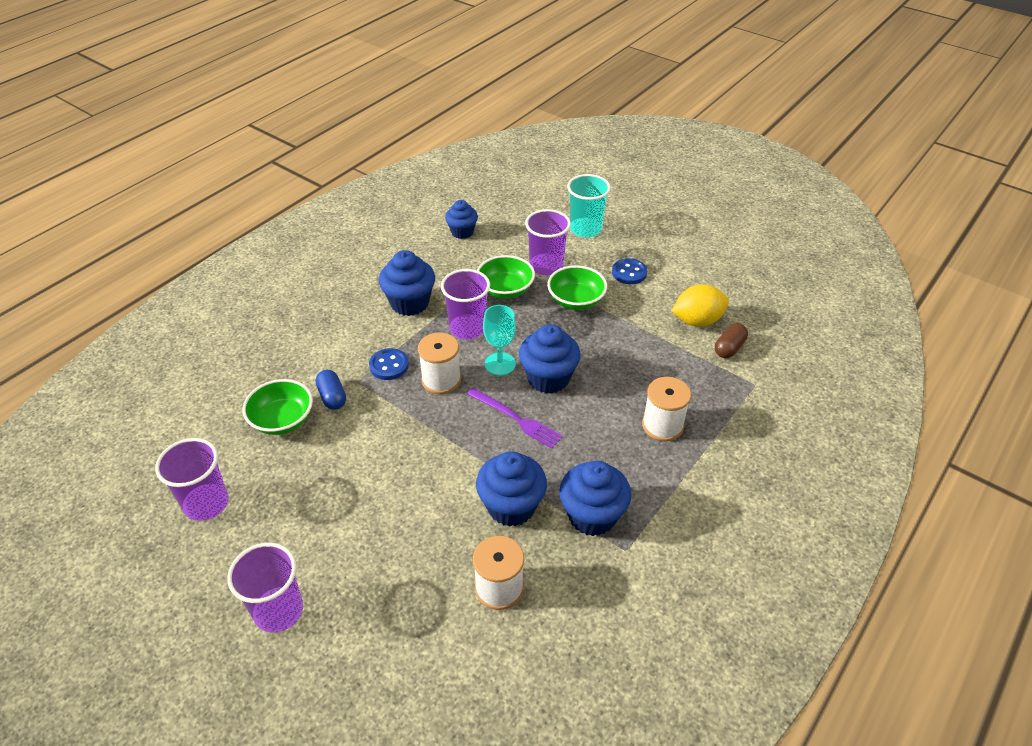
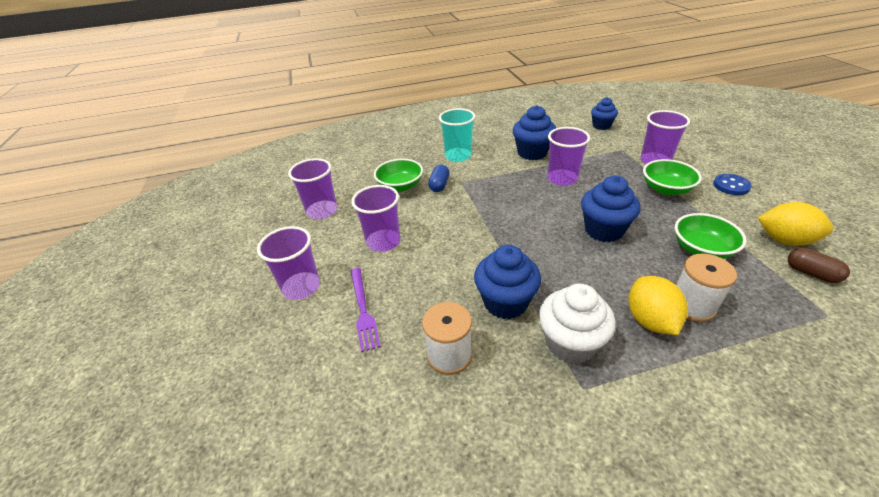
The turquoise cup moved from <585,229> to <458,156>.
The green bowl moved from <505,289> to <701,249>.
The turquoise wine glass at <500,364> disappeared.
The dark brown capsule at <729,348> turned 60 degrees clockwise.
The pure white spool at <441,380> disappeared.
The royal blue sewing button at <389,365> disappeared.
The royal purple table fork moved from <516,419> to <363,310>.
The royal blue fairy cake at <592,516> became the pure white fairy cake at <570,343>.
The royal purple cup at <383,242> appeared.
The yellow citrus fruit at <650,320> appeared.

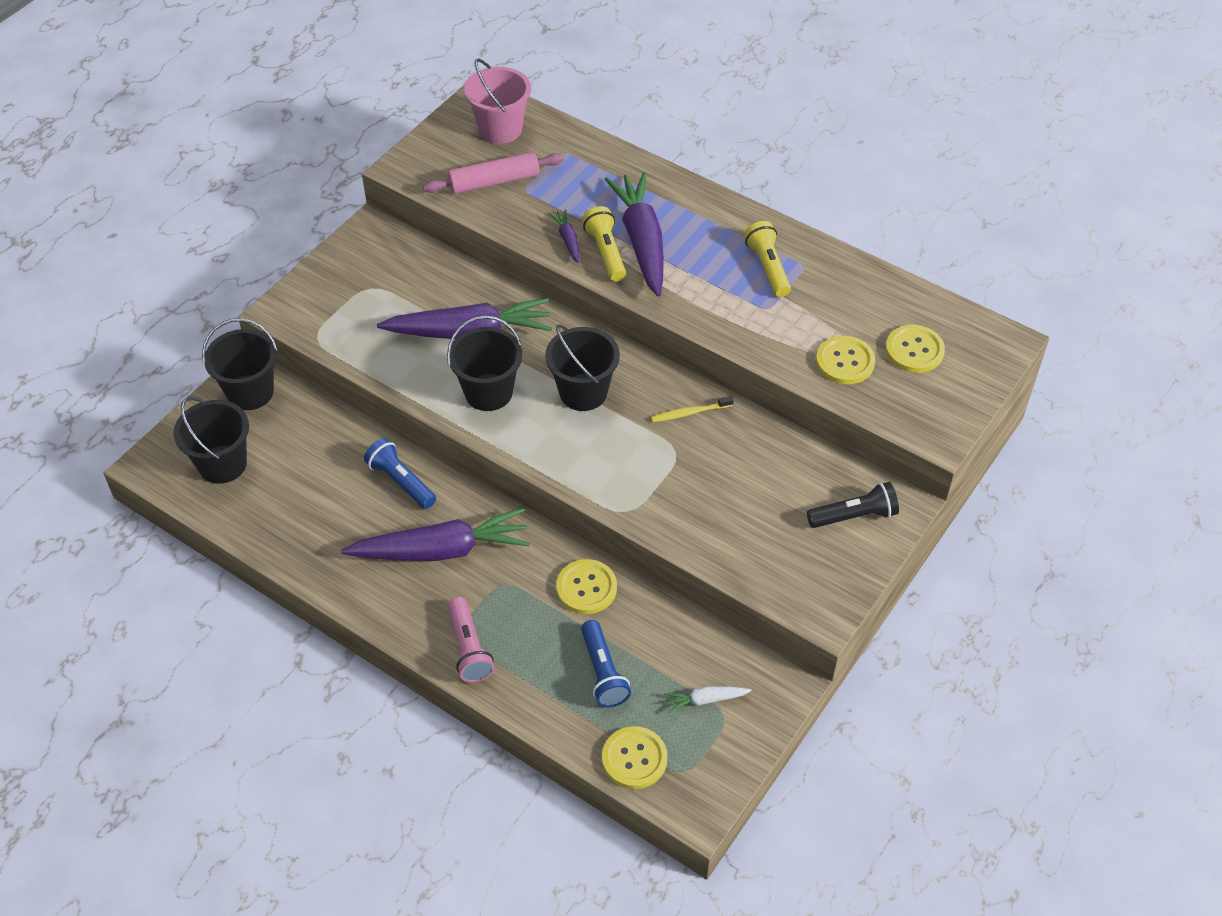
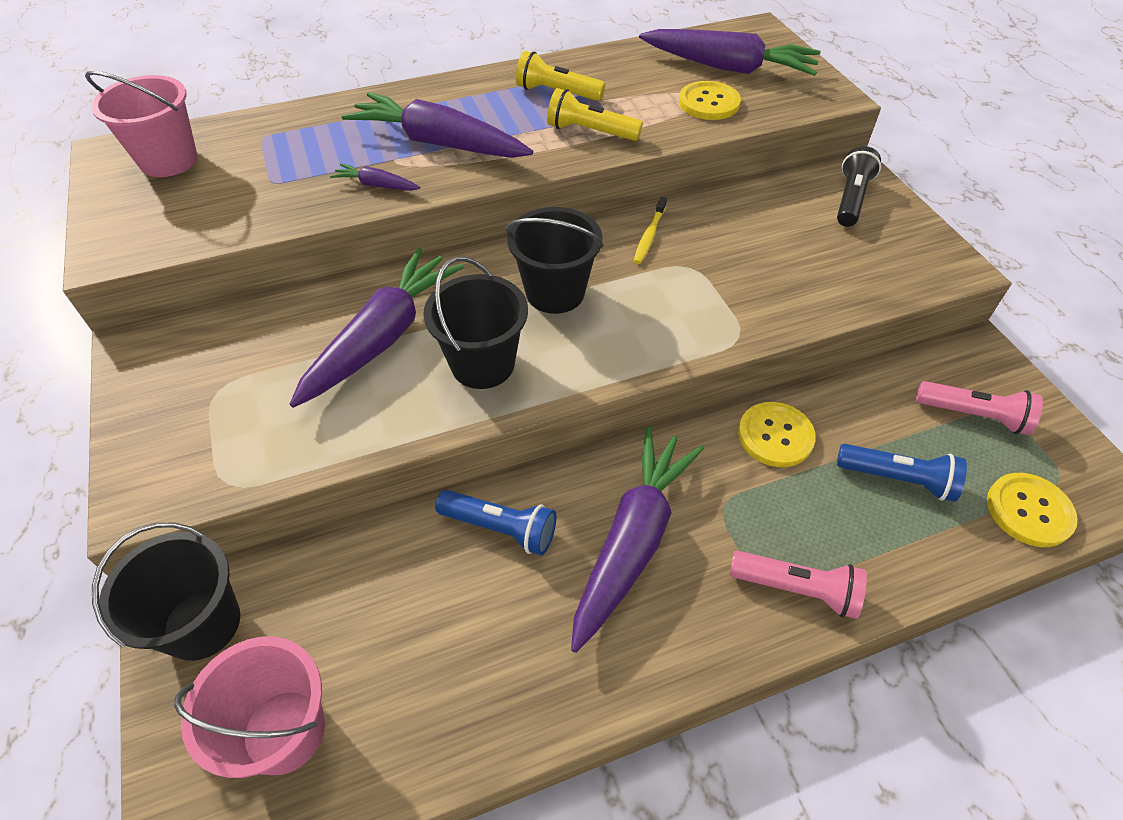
The pink pastry roller at <494,181> disappeared.
The yellow pocket torch moved from <606,252> to <590,132>.
The yellow sewing button at <914,350> was replaced by the royal purple carrot at <728,67>.
The black pail at <222,464> became the pink pail at <284,731>.
The royal blue pocket torch at <401,482> turned 150 degrees counterclockwise.
The pure white carrot at <705,700> was replaced by the pink pocket torch at <973,415>.

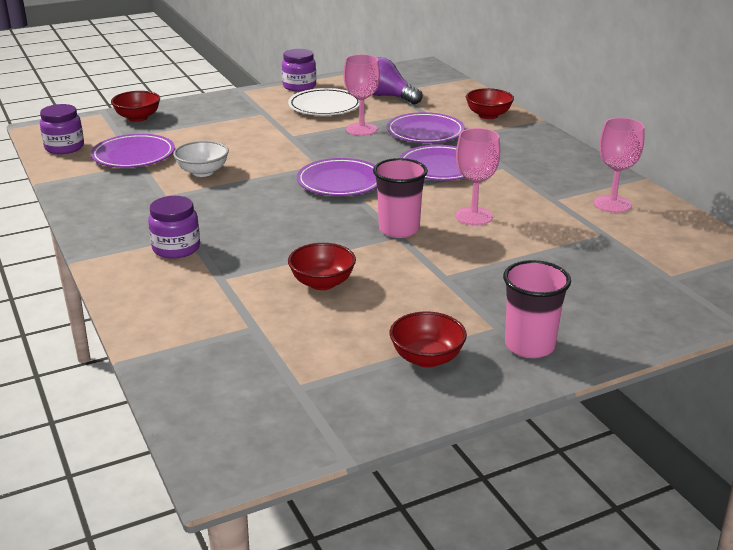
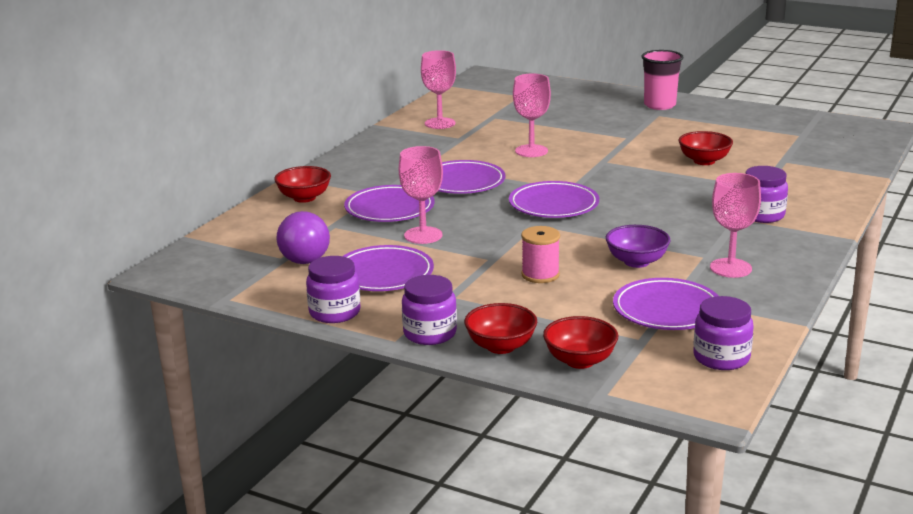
The pure white plate at <325,106> became the royal purple plate at <383,274>.
The pure white bowl at <203,172> became the royal purple bowl at <636,262>.
The pink cup at <399,229> disappeared.
The crimson bowl moved from <427,358> to <501,346>.
The pink wine glass at <730,268> appeared.
The pink spool at <540,275> appeared.
The royal purple jam jar at <430,333> appeared.

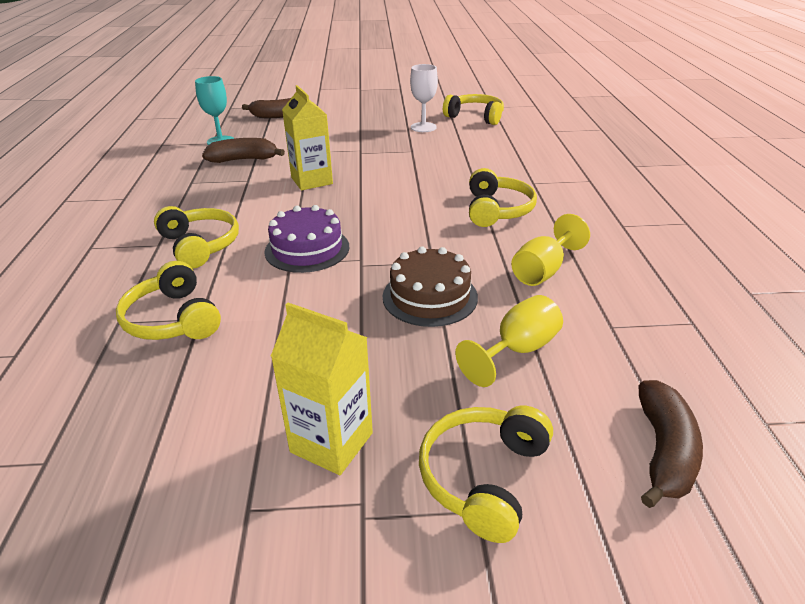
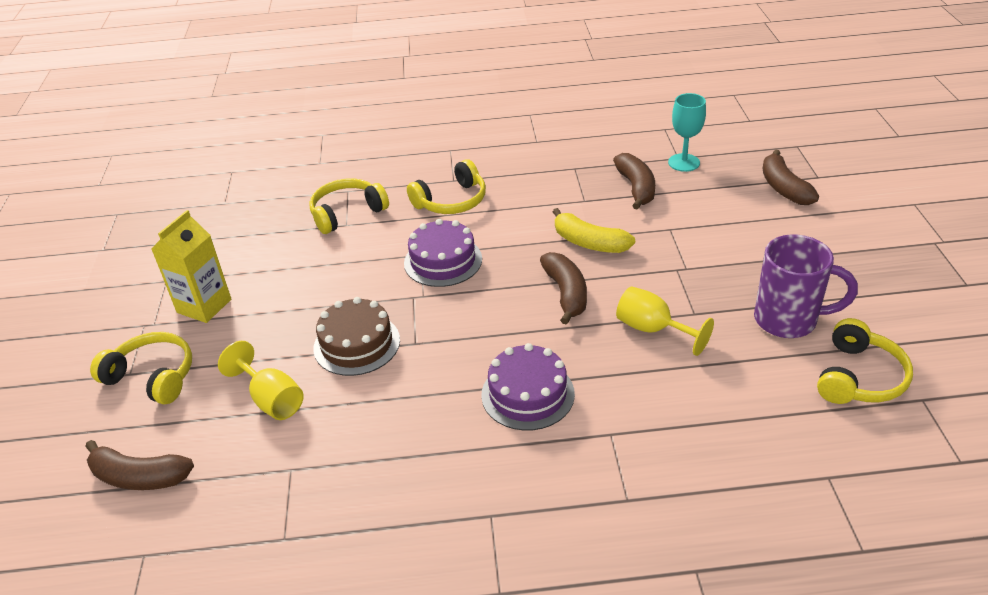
The pure white wine glass at <423,127> was replaced by the royal purple tea mug at <788,320>.
The yellow carton at <312,181> was replaced by the yellow banana at <589,243>.
The yellow headset at <497,210> was replaced by the royal purple gateau at <527,394>.
The yellow wine glass moved from <543,271> to <653,329>.
The dark brown banana at <566,294> appeared.

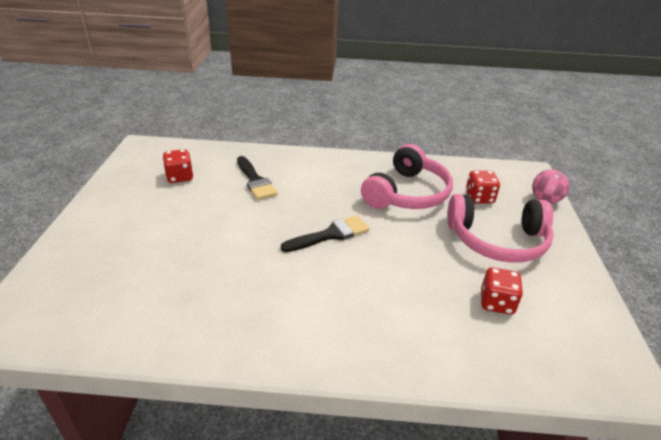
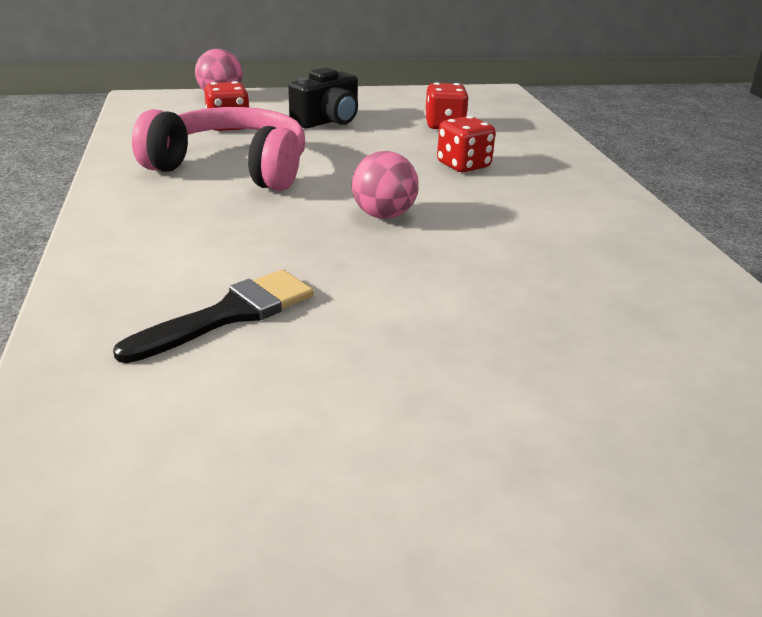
The crimson dice moved from <180,177> to <463,165>.
The pink headset at <497,240> was replaced by the black compact camera at <328,121>.
The black paintbrush at <330,235> was replaced by the pink ball at <383,215>.

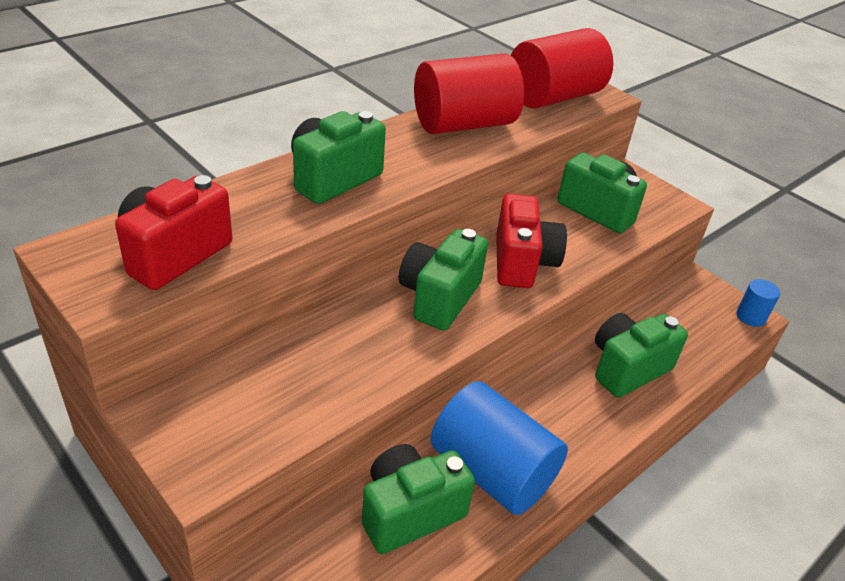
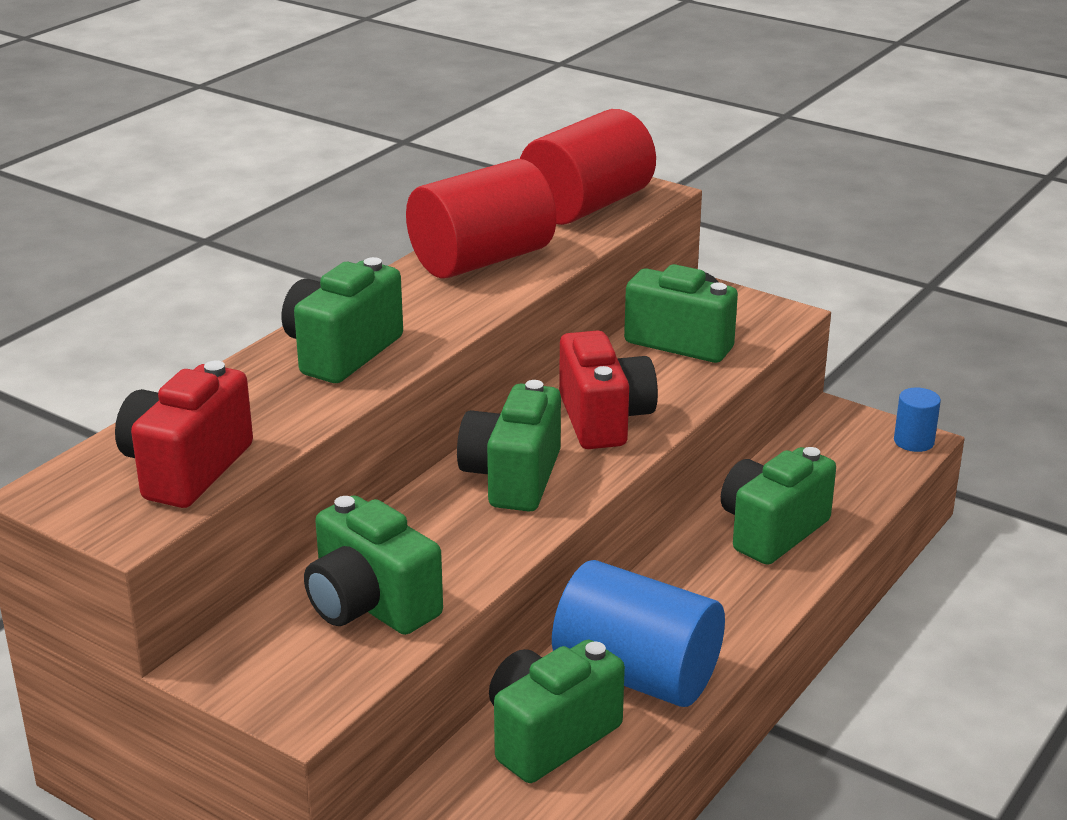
The green compact camera at <370,605> appeared.

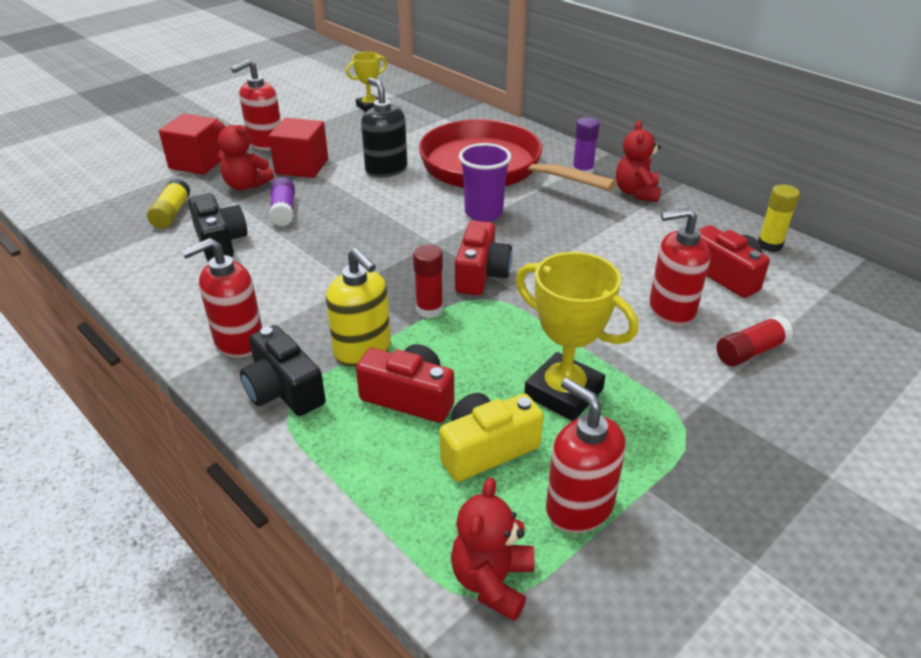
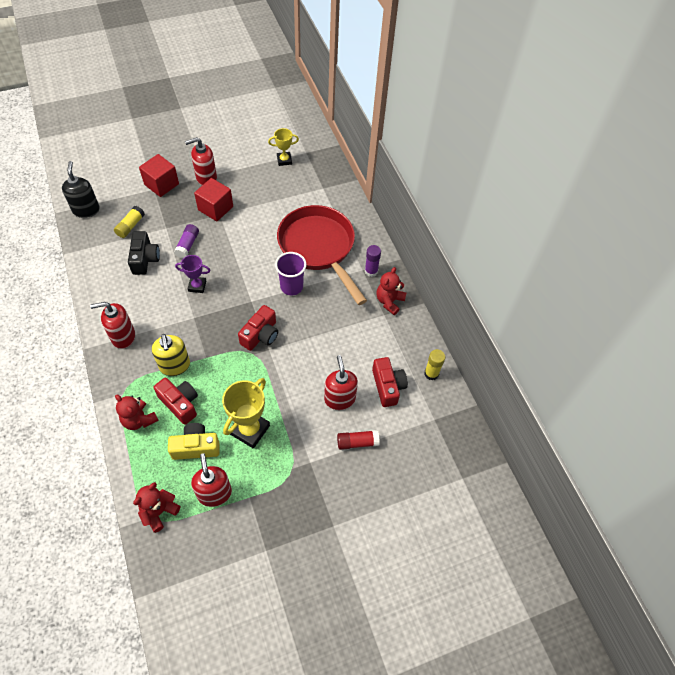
The black pump bottle moved from <386,169> to <86,210>.
The crimson teddy bear moved from <246,185> to <139,419>.
The crimson pump bottle at <671,309> turned 60 degrees clockwise.
The crimson stick of glue at <429,310> disappeared.
The yellow award cup at <563,393> turned 60 degrees clockwise.
The black compact camera at <283,390> disappeared.
The royal purple award cup at <197,286> appeared.

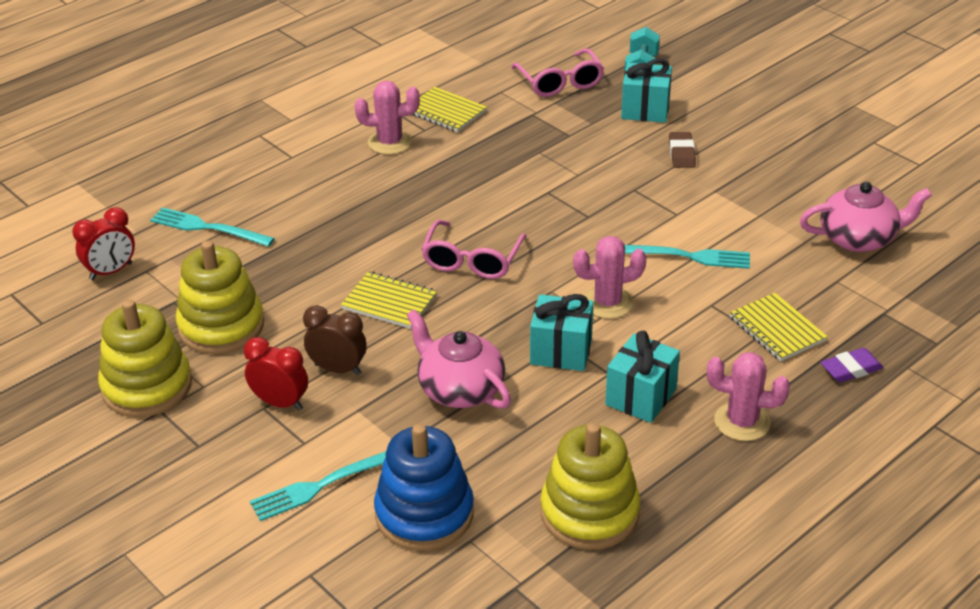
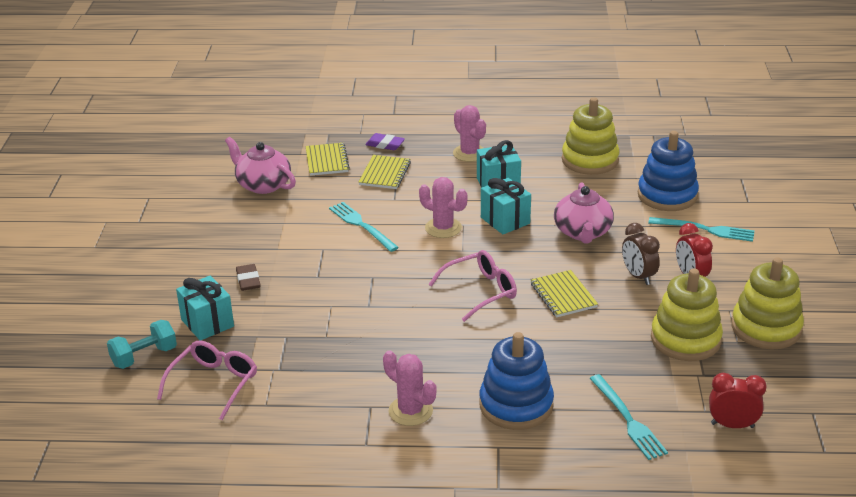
The yellow notebook moved from <445,111> to <326,161>.
The dark brown gum eraser at <681,153> turned 60 degrees counterclockwise.
The royal blue ring stacker at <516,405> appeared.

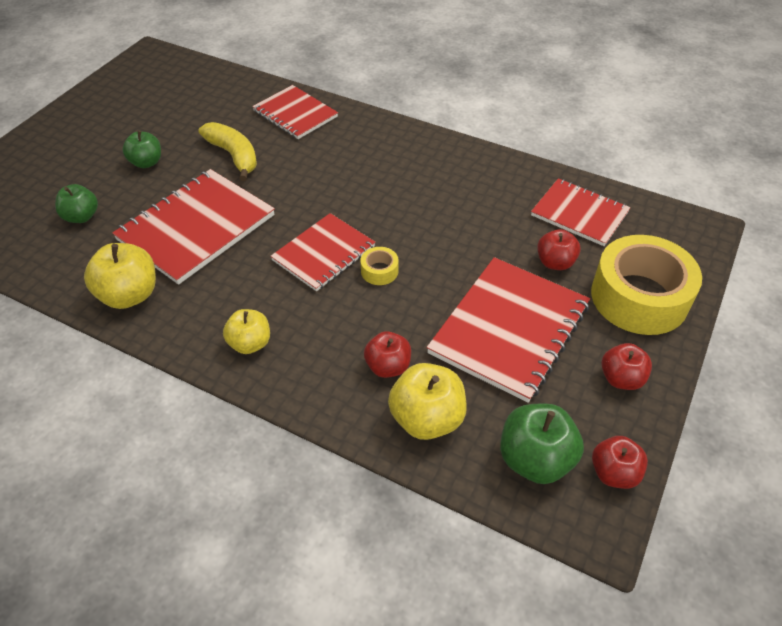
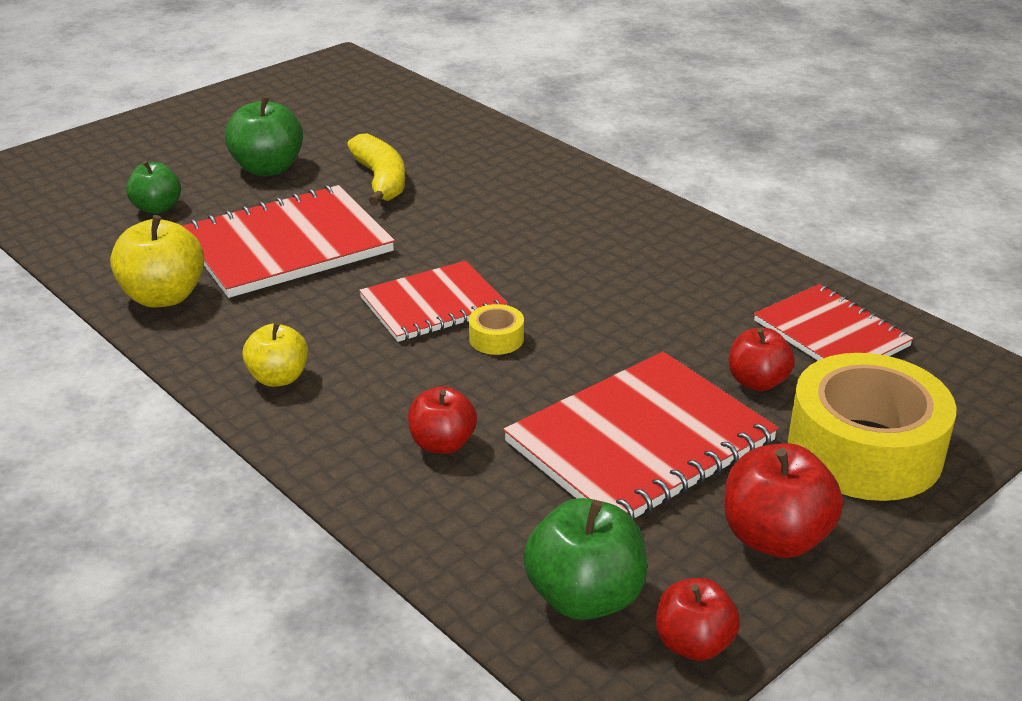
The crimson notebook at <295,114> disappeared.
The green apple at <146,162> changed to 1.53 times the size.
The crimson apple at <621,379> changed to 1.53 times the size.
The yellow apple at <426,419> disappeared.

